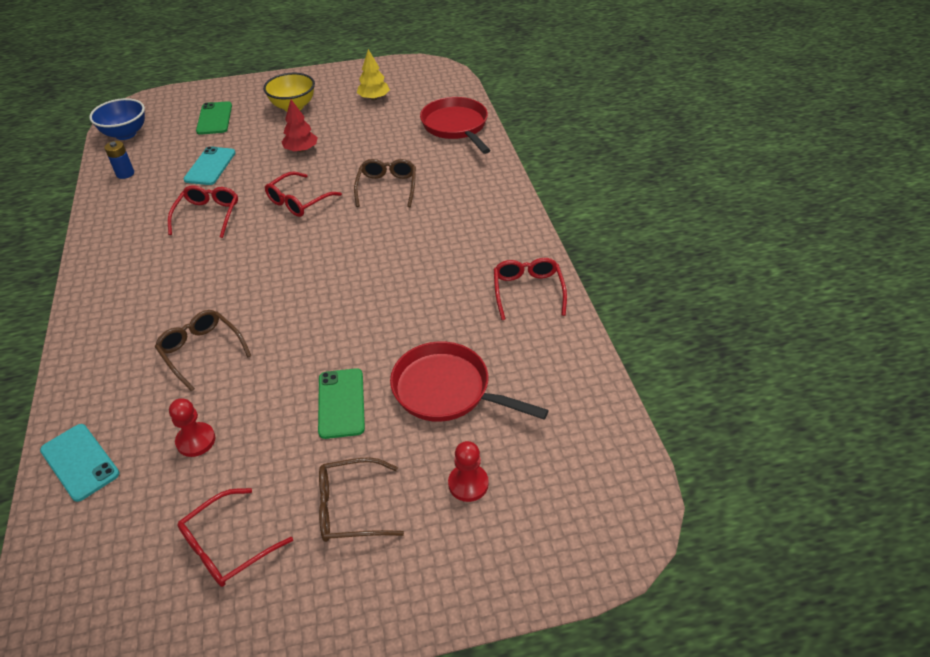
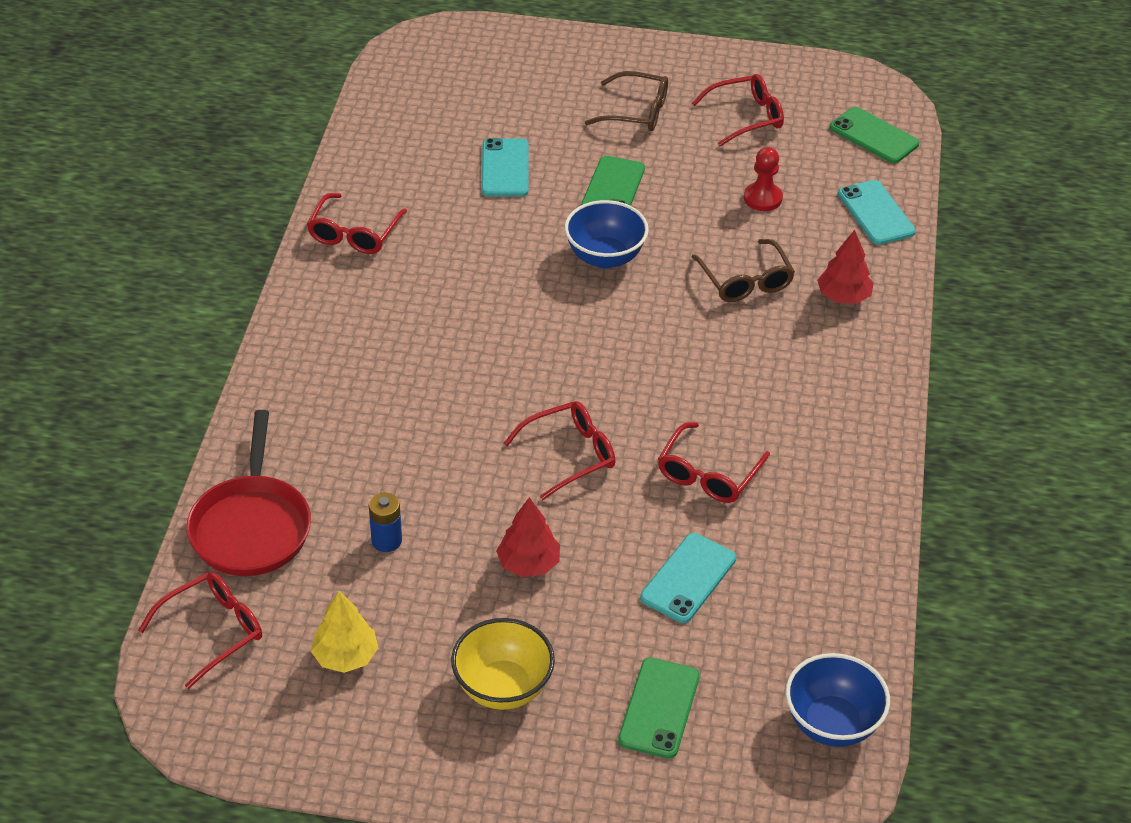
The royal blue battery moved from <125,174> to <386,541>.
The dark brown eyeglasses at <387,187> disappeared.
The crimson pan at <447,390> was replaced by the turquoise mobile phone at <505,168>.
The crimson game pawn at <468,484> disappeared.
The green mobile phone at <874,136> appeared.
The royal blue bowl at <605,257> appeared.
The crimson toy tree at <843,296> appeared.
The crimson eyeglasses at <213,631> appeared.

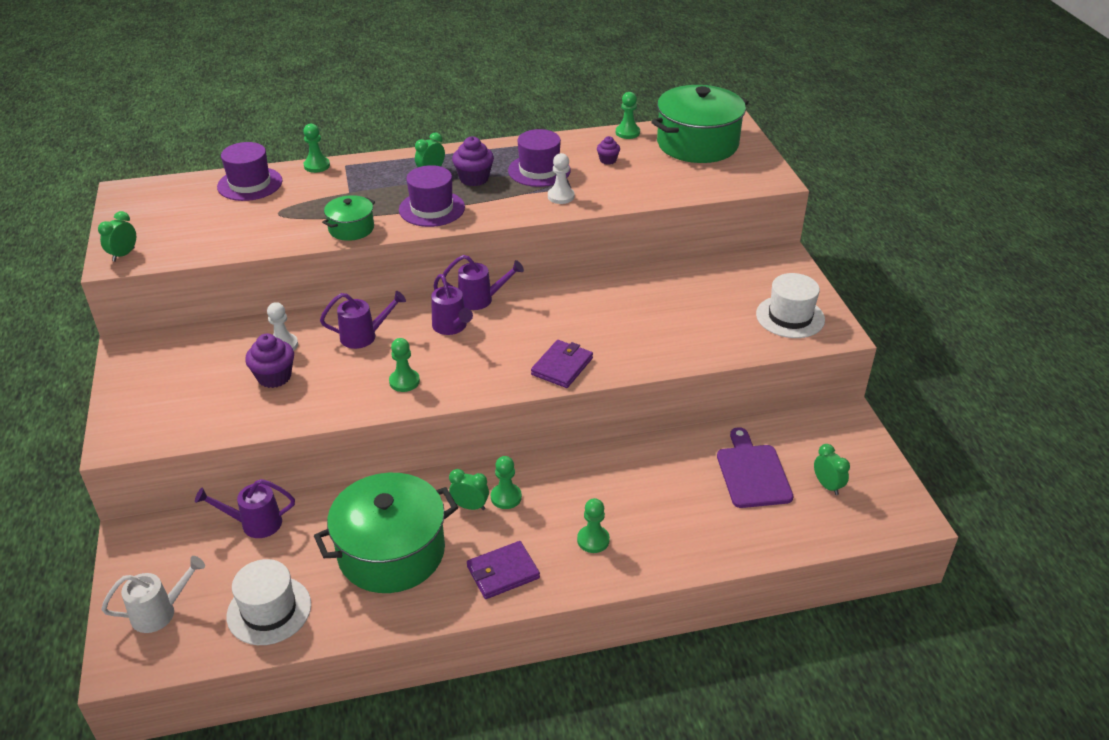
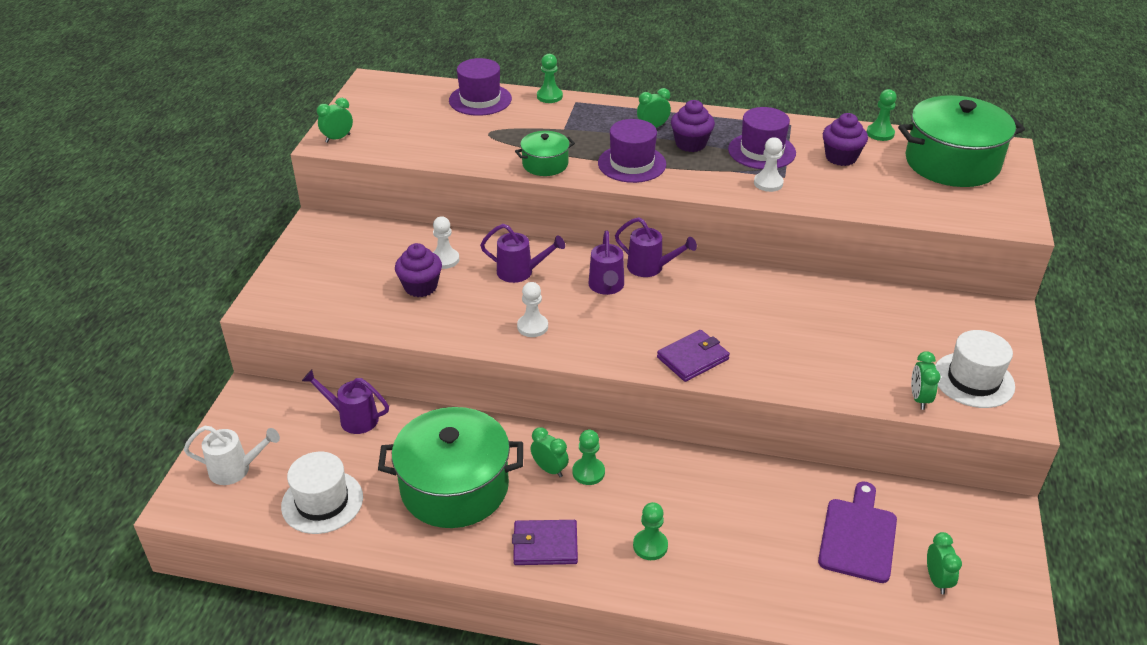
The royal purple fairy cake at <608,160> changed to 1.71 times the size.
The green game pawn at <404,381> became the pure white game pawn at <532,327>.
The green bedside clock at <919,399> appeared.

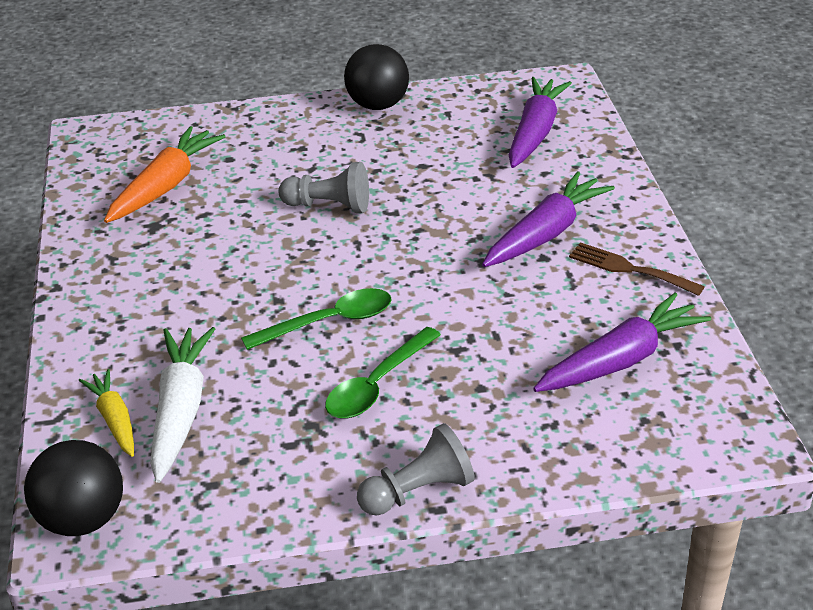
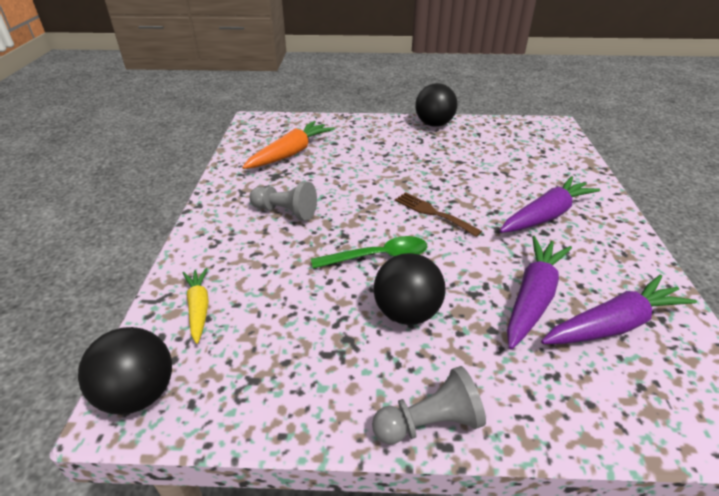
The royal purple carrot moved from <535,133> to <532,297>.
The grey game pawn moved from <329,206> to <285,212>.
The dark brown table fork moved from <629,269> to <432,213>.
The pure white carrot at <180,411> disappeared.
The green tablespoon at <377,385> was replaced by the black ball at <407,313>.

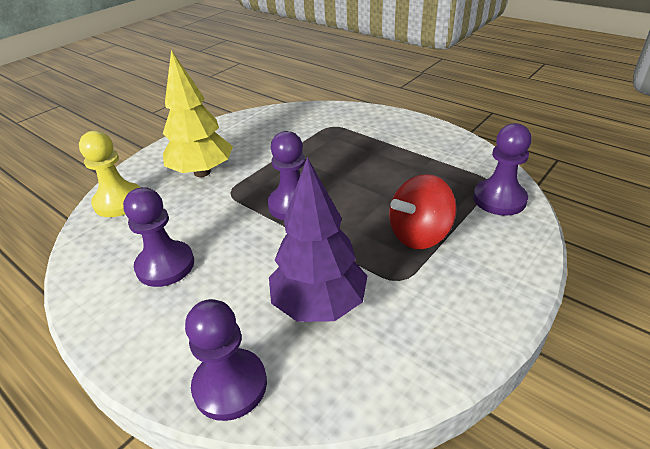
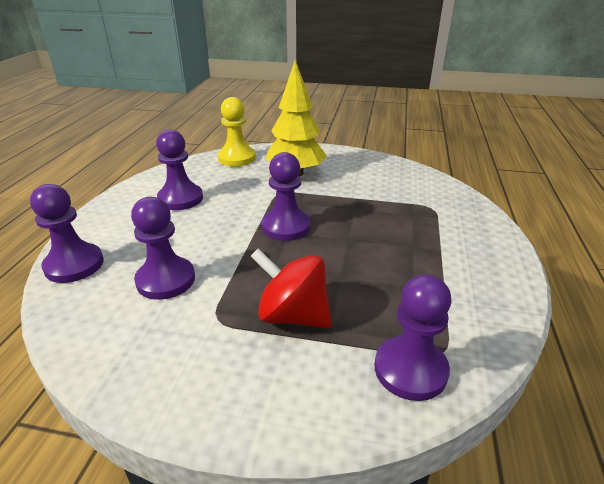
The royal purple toy tree at <319,304> was replaced by the royal purple game pawn at <166,280>.

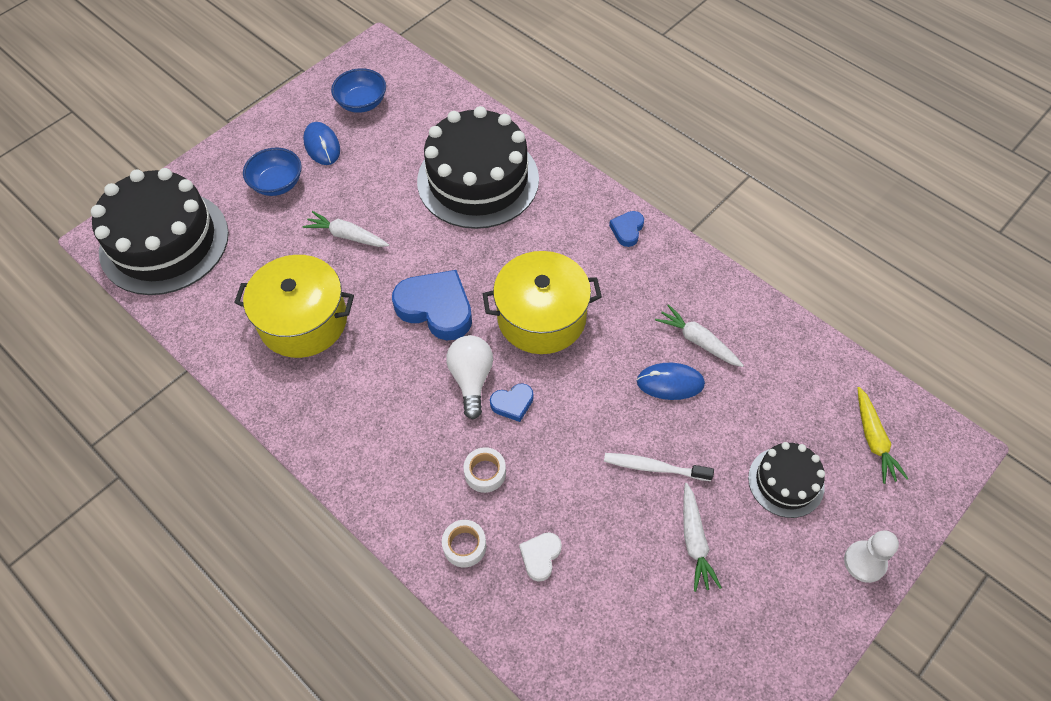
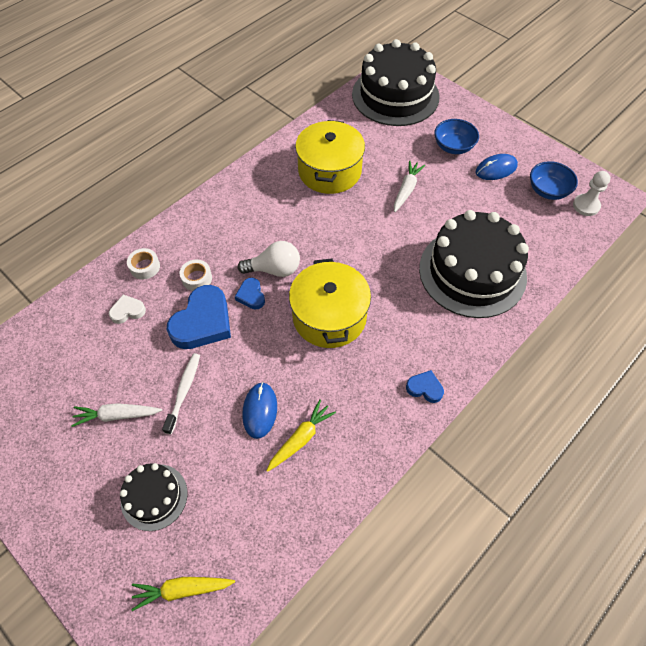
The royal blue heart moved from <436,308> to <203,322>.
The pure white carrot at <698,341> became the yellow carrot at <301,438>.
The pure white game pawn moved from <864,562> to <586,206>.
The pure white heart at <540,556> turned 45 degrees counterclockwise.

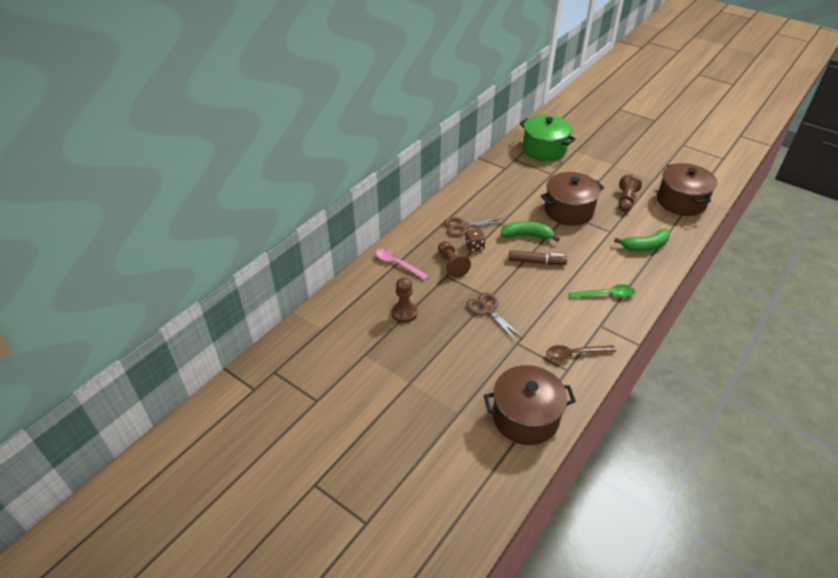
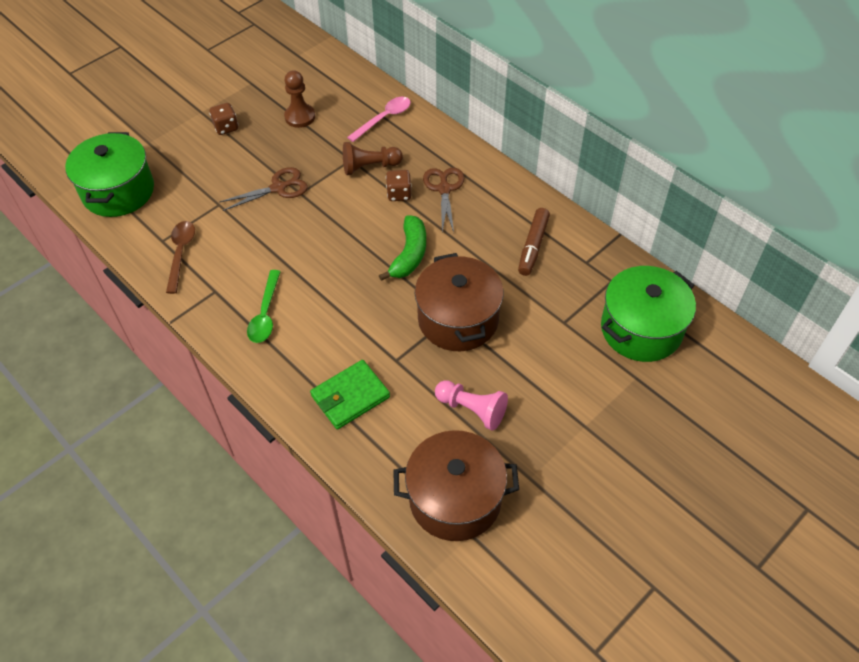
The dark brown game pawn at <626,200> became the pink game pawn at <472,409>.
The green banana at <645,246> was replaced by the green billfold at <350,396>.
The dark brown marker pen moved from <536,262> to <533,246>.
The dark brown pot at <525,417> became the green pot at <118,191>.
The dark brown dice at <226,127> appeared.

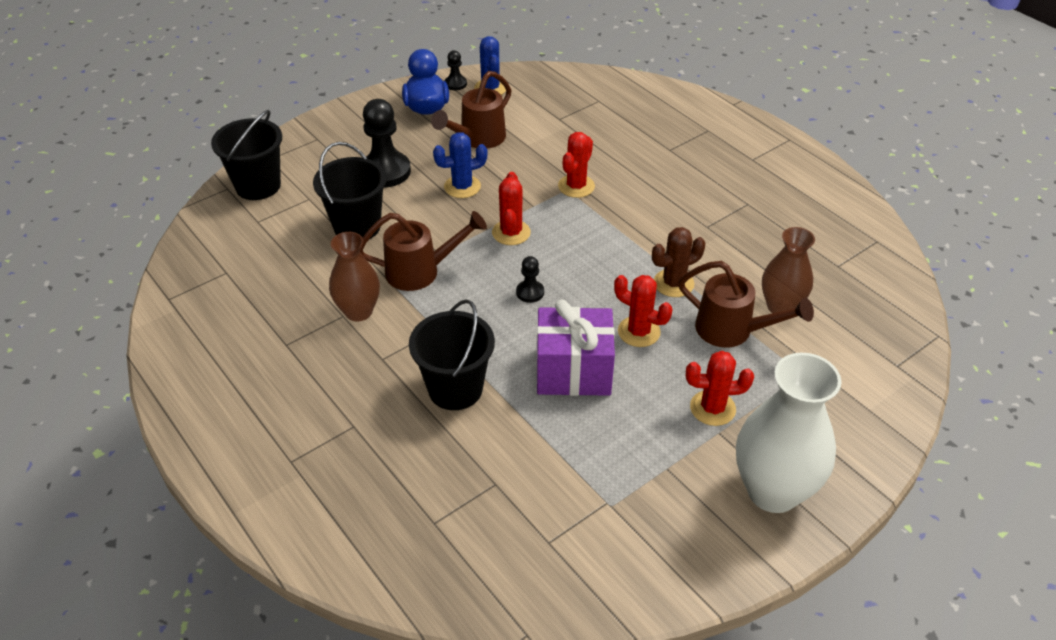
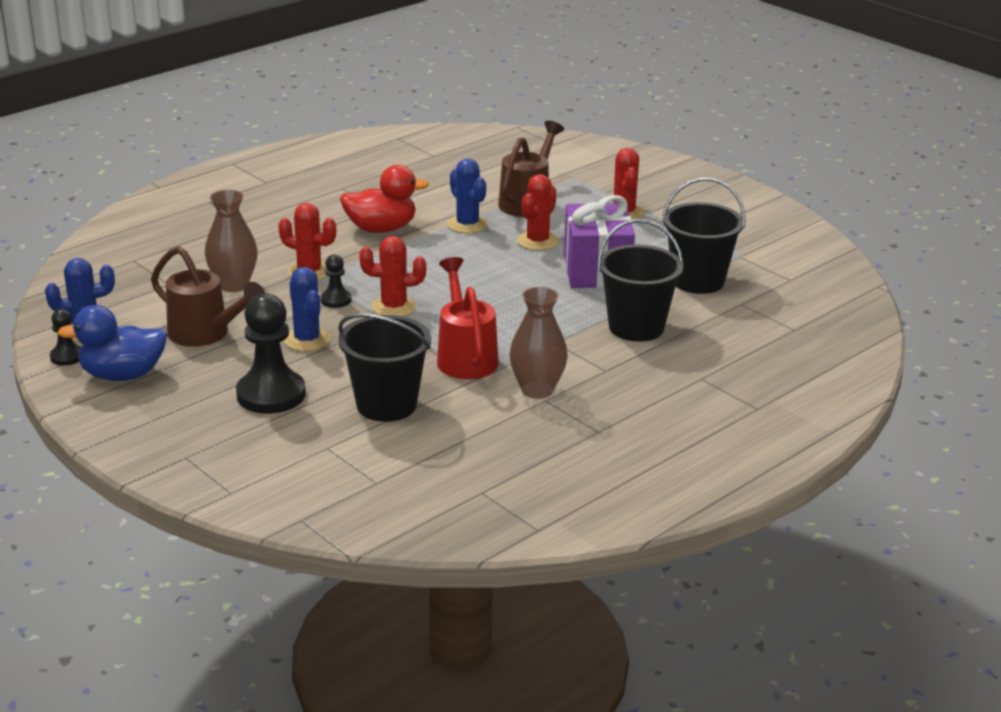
The black pail moved from <258,186> to <698,281>.
The dark brown watering can at <420,271> became the crimson watering can at <465,357>.
The dark brown cactus at <673,283> became the royal blue cactus at <467,224>.
The dark brown tall vase moved from <780,307> to <233,285>.
The black game pawn moved from <530,292> to <336,300>.
The pure white tall vase at <773,491> disappeared.
The crimson rubber duck at <381,229> appeared.

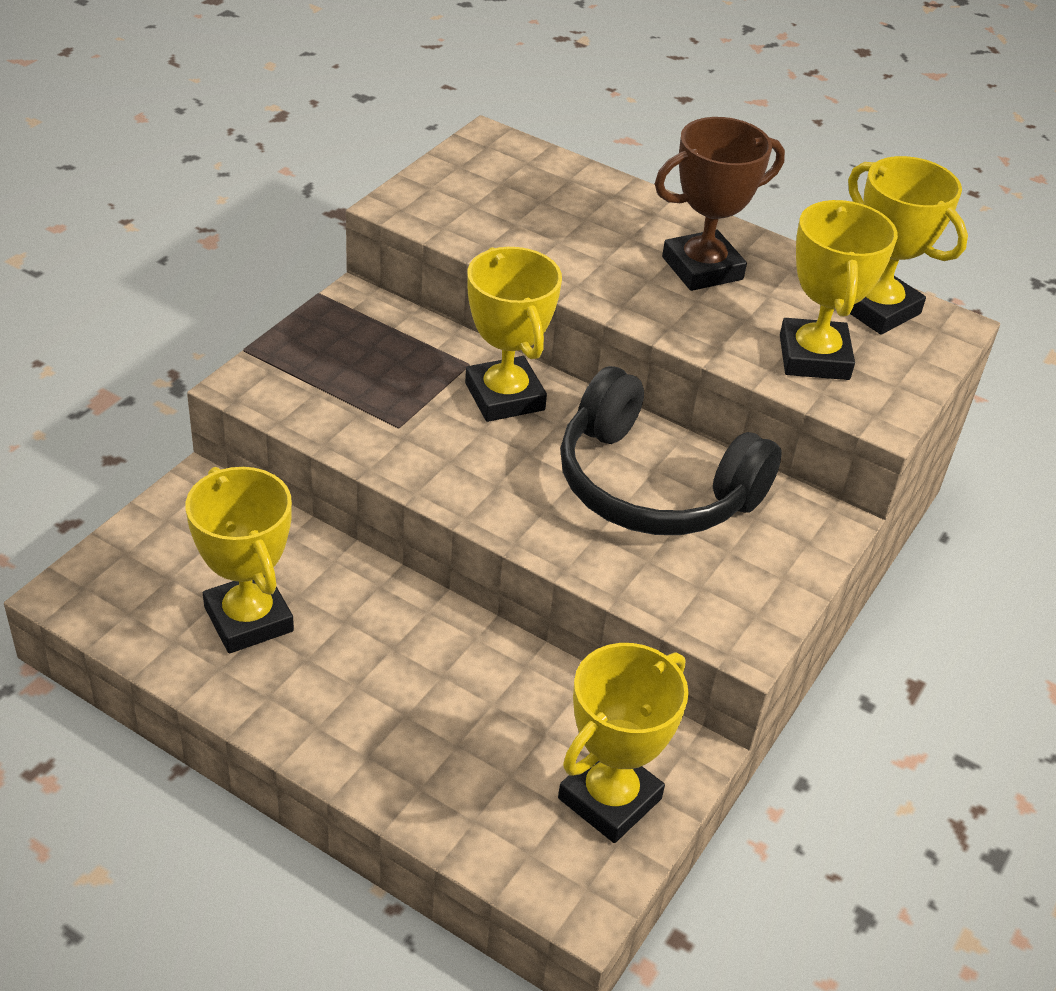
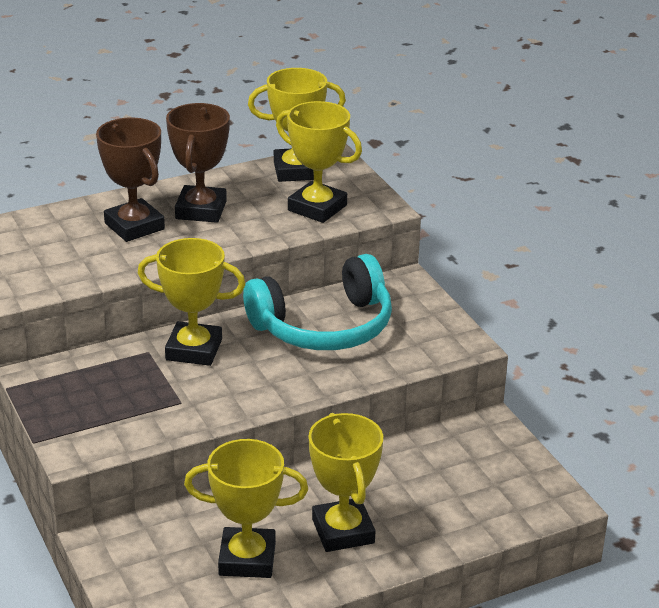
The black headset at <653,486> became the turquoise headset at <324,327>.
The yellow award cup moved from <609,798> to <343,531>.
The dark brown award cup at <134,226> appeared.

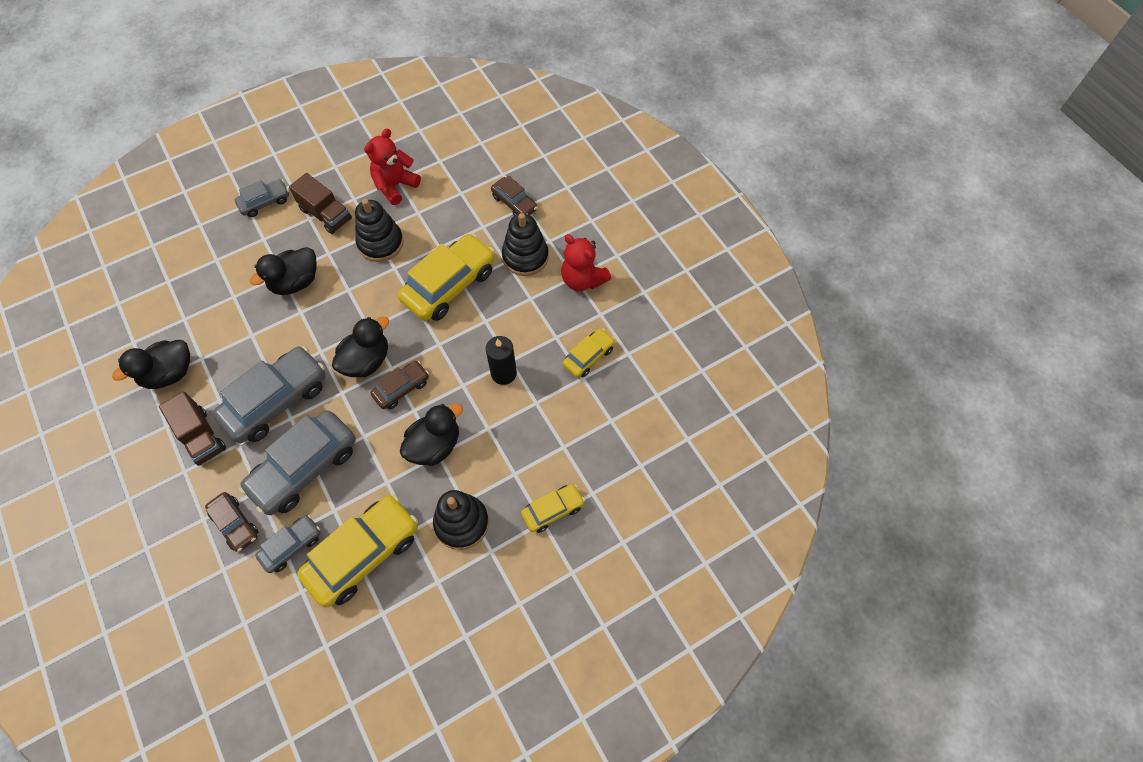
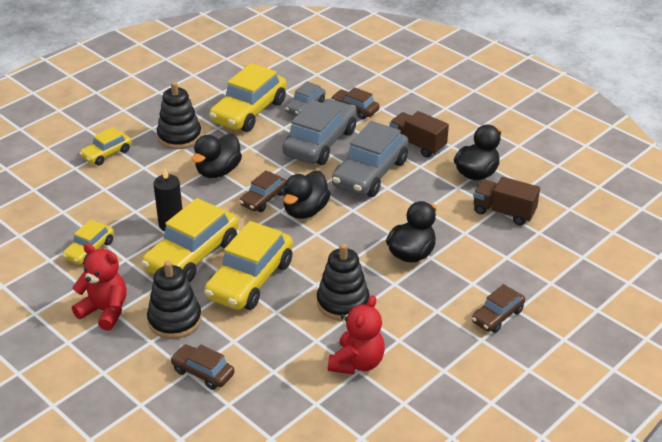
The dark brown truck moved from <326,214> to <503,212>.
The grey car at <265,202> became the dark brown car at <497,316>.
The yellow car at <192,255> appeared.

